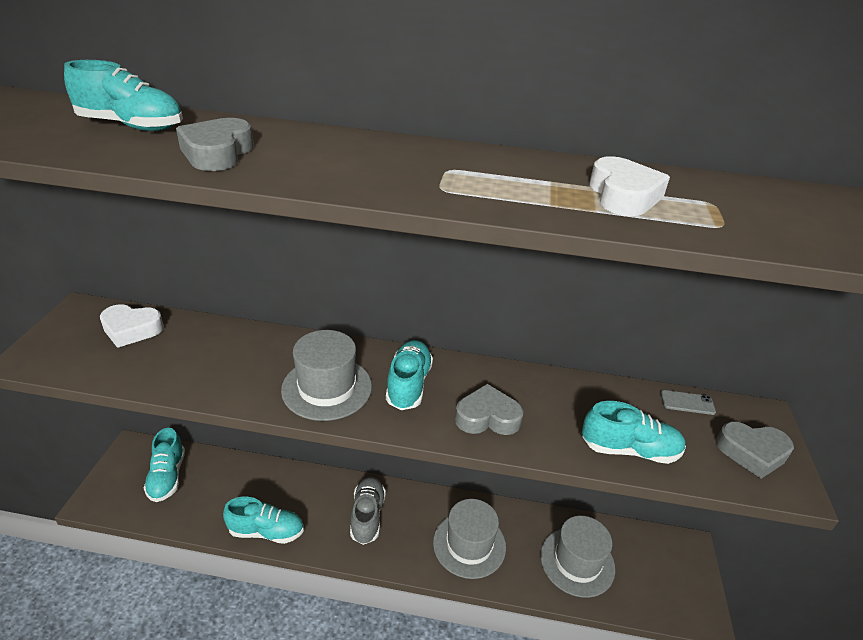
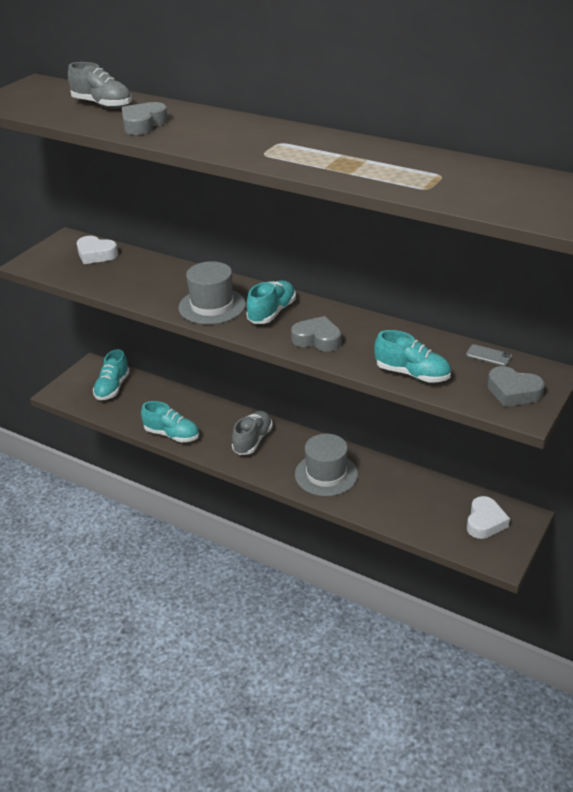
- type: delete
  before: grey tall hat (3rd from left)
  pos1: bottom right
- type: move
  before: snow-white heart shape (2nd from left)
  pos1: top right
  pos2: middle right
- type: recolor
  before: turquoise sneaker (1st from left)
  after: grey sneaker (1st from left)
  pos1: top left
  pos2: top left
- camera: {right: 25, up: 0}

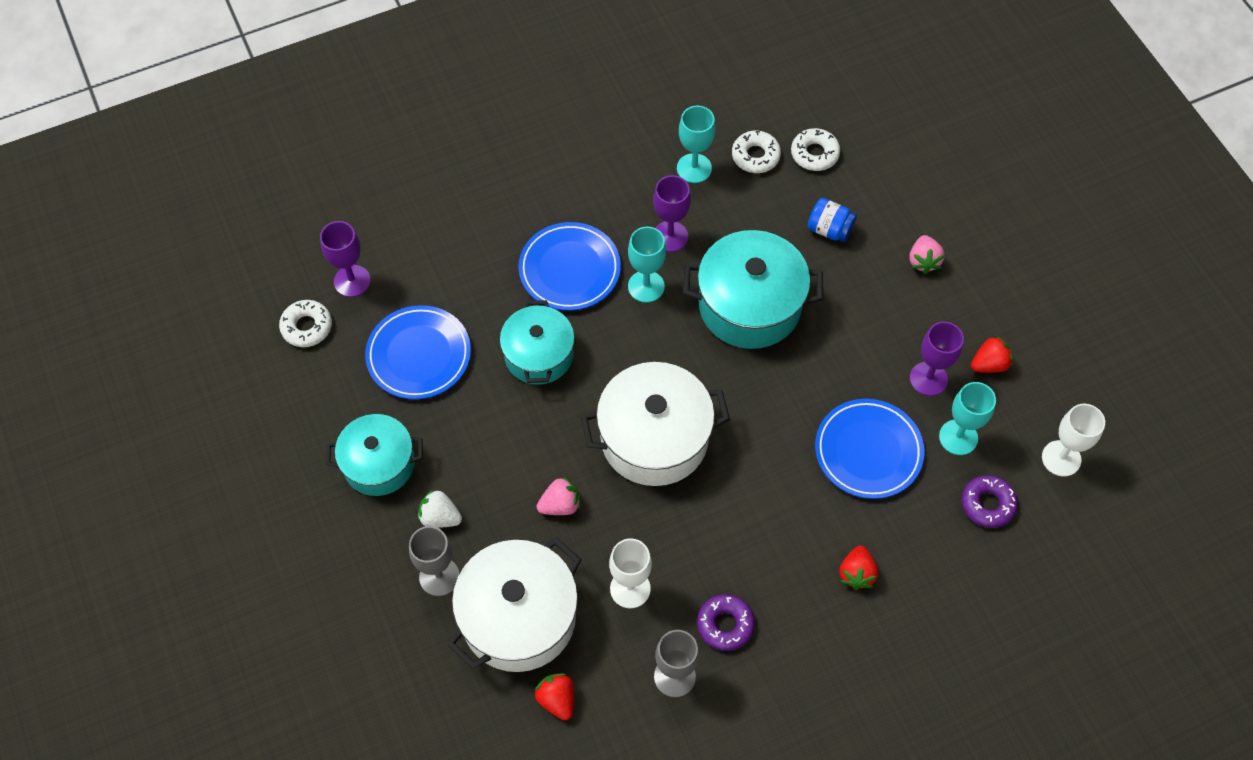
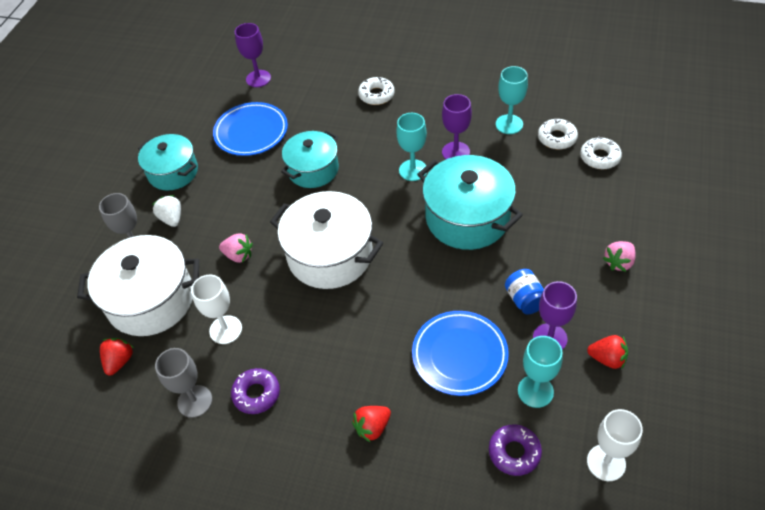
- type: delete
  before: royal blue flat dish (2nd from left)
  pos1: centre
- type: move
  before: snow-white doughnut (1st from left)
  pos1: middle left
  pos2: top centre
- type: move
  before: royal blue jar
  pos1: top centre
  pos2: middle right
- camera: {right: 45, up: -10}

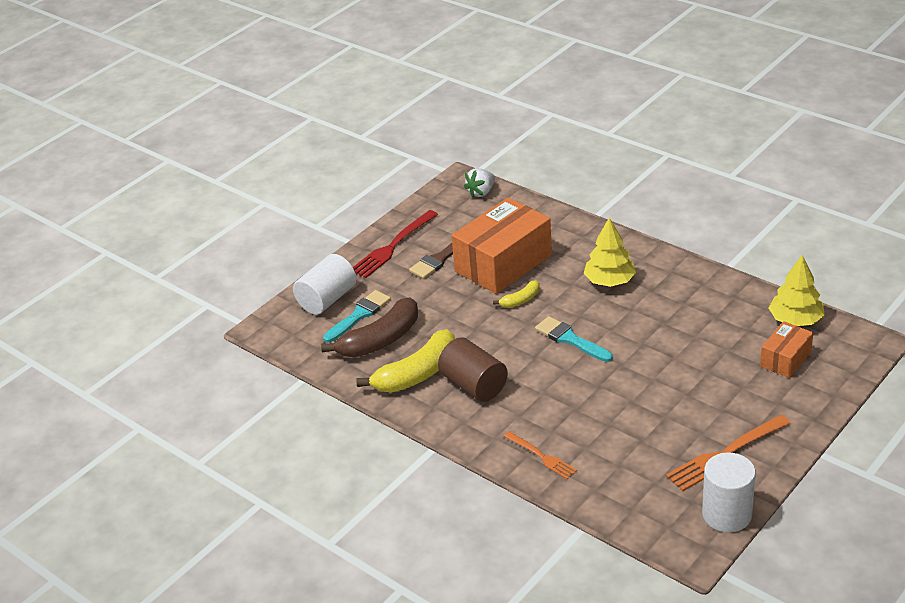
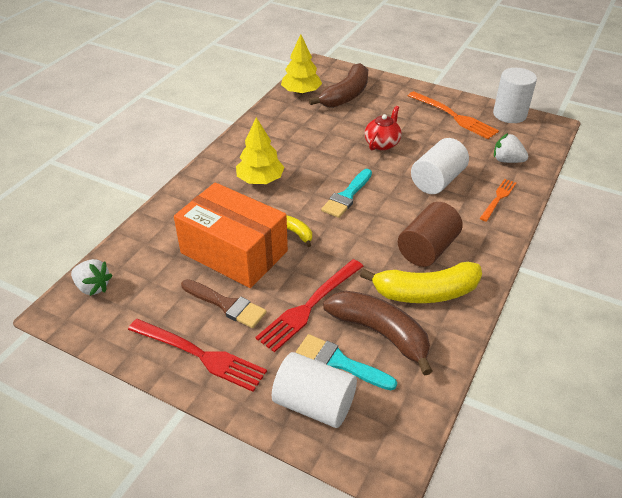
- type: insert
  after: red fork (2nd from left)
  pos2: centre
- type: insert
  after: red china teapot
  pos2: top centre
- type: insert
  after: snow-white cylinder (2nd from left)
  pos2: middle right
- type: insert
  after: snow-white strawberry (2nd from left)
  pos2: top right
- type: replace
  before: bright orange parcel (2nd from left)
  after: brown banana (1st from left)
  pos1: middle right
  pos2: top centre
- type: rotate
  before: golden banana (1st from left in the first image)
  pos1: centre
  pos2: middle right
  turn: 135
- camera: {right: -105, up: 5}

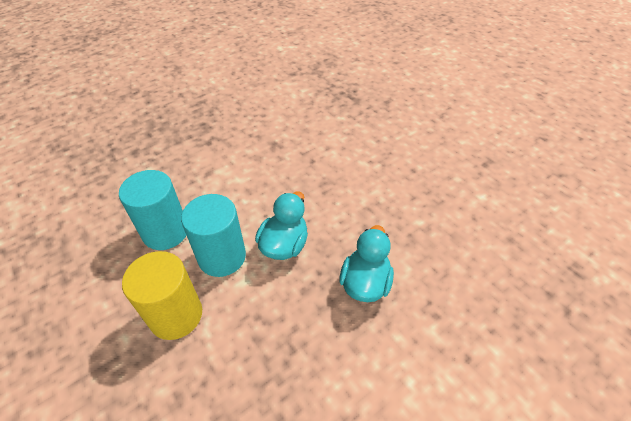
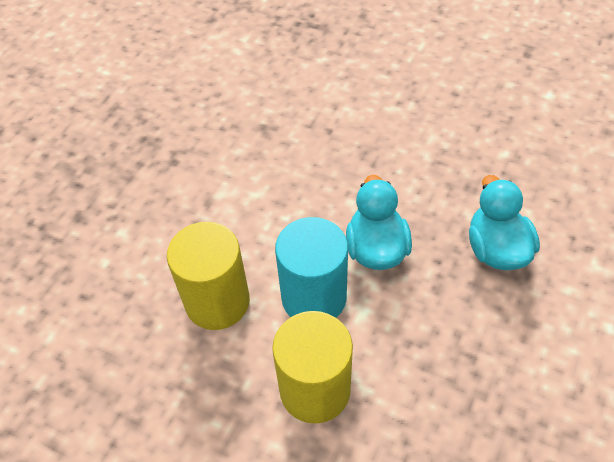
- type: recolor
  before: turquoise cylinder (1st from left)
  after: golden cylinder (1st from left)
  pos1: middle left
  pos2: centre
- camera: {right: -25, up: 5}

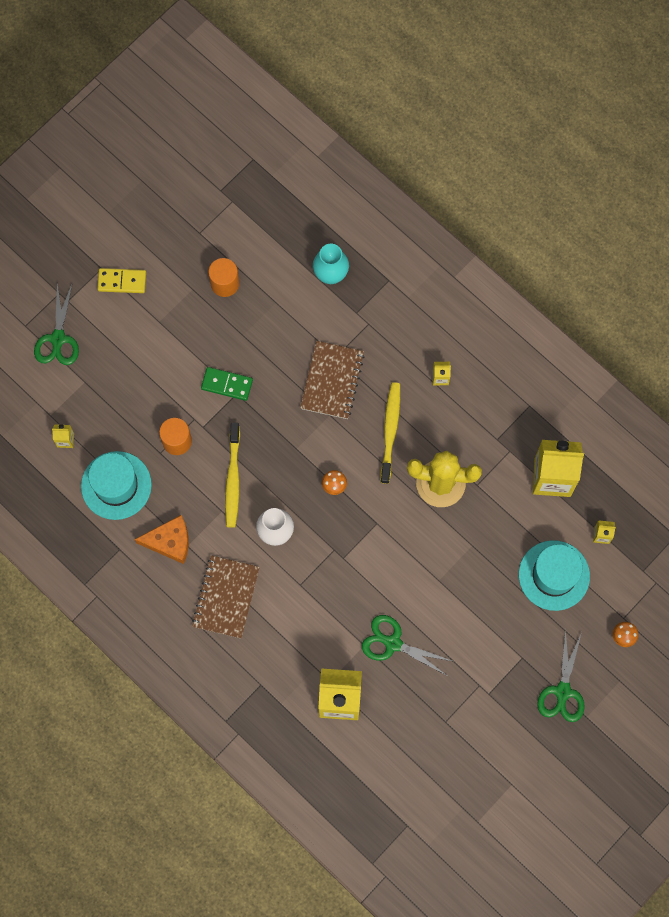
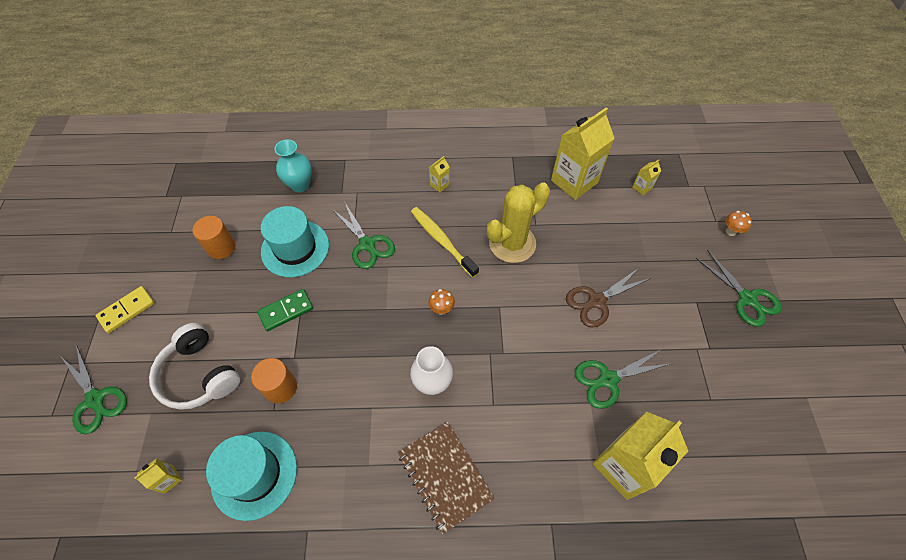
- type: delete
  before: bright orange cheese wedge
  pos1: middle left
- type: delete
  before: golden dental brush (1st from left)
  pos1: centre
- type: insert
  after: snow-white over-ear headphones
  pos2: middle left
- type: insert
  after: brown pair of scissors
  pos2: middle right
- type: move
  before: turquoise tall hat (2nd from left)
  pos1: middle right
  pos2: middle left
- type: replace
  before: brown exercise book (2nd from left)
  after: emerald pair of scissors (2nd from left)
  pos1: centre
  pos2: centre
- camera: {right: -45, up: -15}

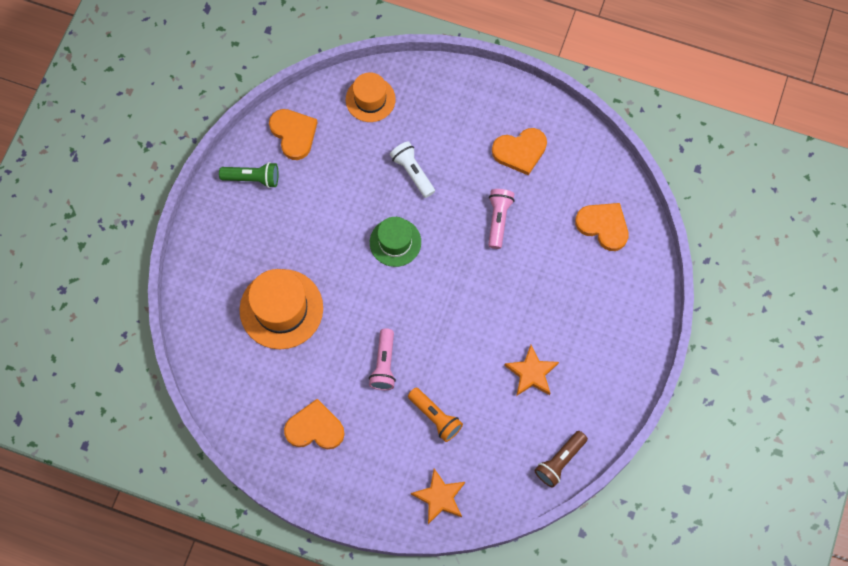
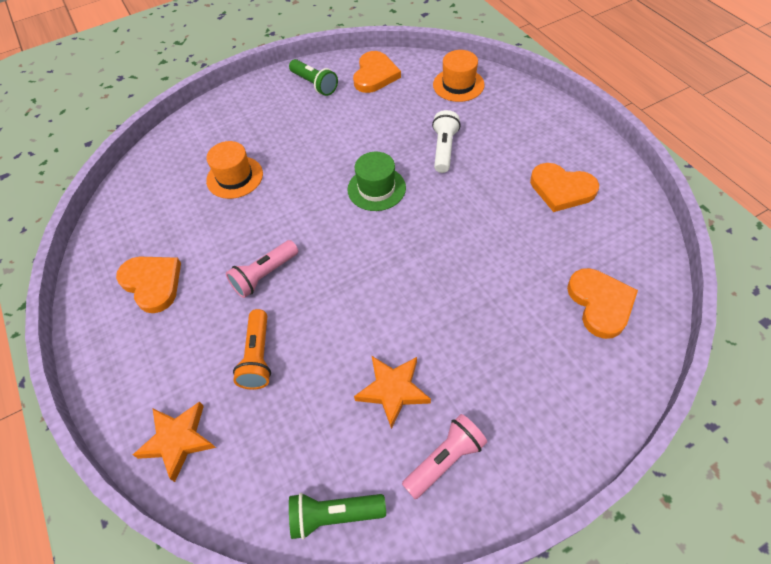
- type: move
  before: pink flashlight (2nd from left)
  pos1: centre
  pos2: bottom centre
- type: recolor
  before: brown flashlight
  after: emerald flashlight (2nd from left)
  pos1: bottom centre
  pos2: bottom centre
- type: resize
  before: bright orange tall hat (1st from left)
  pos1: middle left
  pos2: top left
  scale: 0.63
- camera: {right: 45, up: -15}

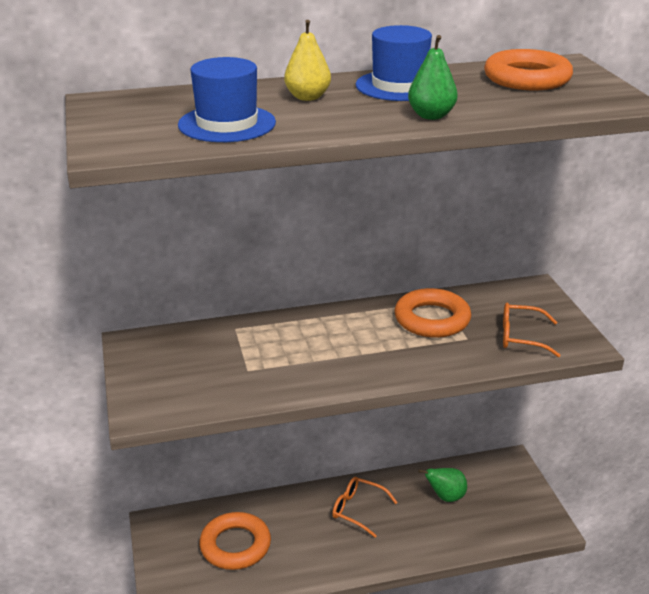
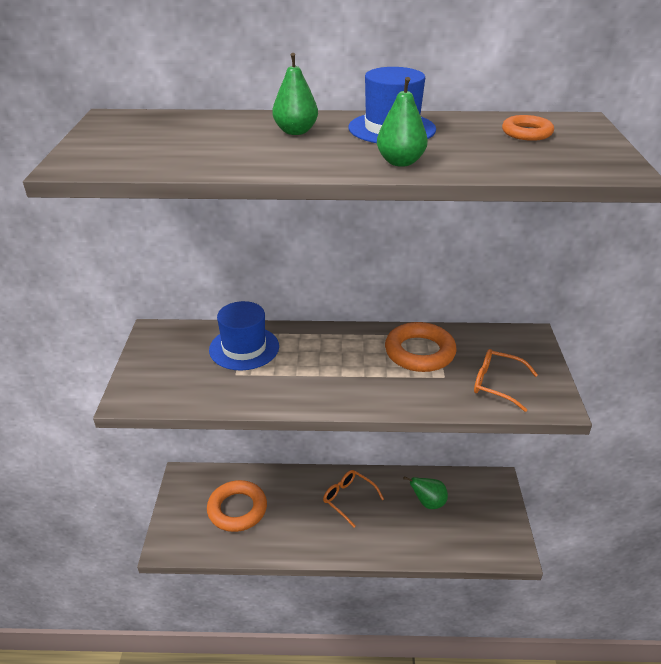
- type: move
  before: royal blue tall hat (1st from left)
  pos1: top centre
  pos2: centre
- type: recolor
  before: golden toy pear
  after: emerald toy pear (1st from left)
  pos1: top centre
  pos2: top centre
- type: resize
  before: bright orange torus (3rd from left)
  pos1: top right
  pos2: top right
  scale: 0.56
- camera: {right: 15, up: 5}

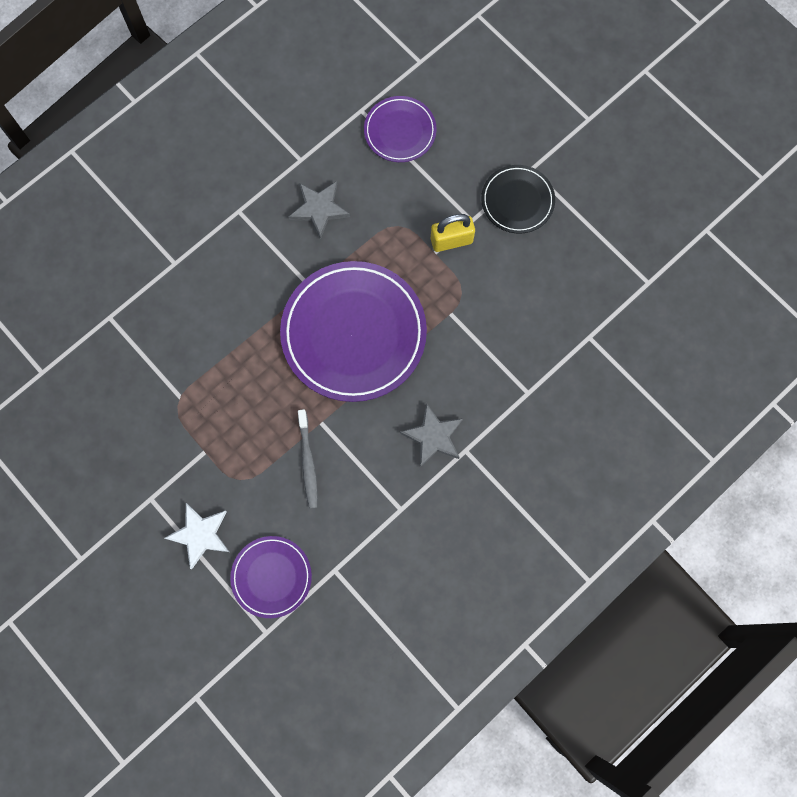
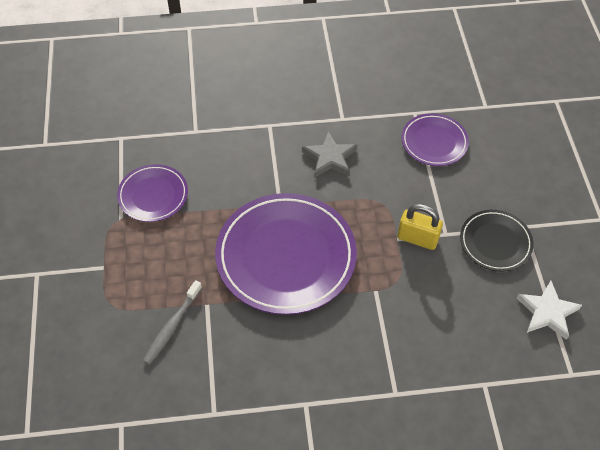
- type: delete
  before: grey star (2nd from left)
  pos1: centre
- type: move
  before: snow-white star
  pos1: bottom left
  pos2: bottom right
- type: move
  before: violet flat dish (1st from left)
  pos1: bottom centre
  pos2: middle left
- camera: {right: 35, up: -20}

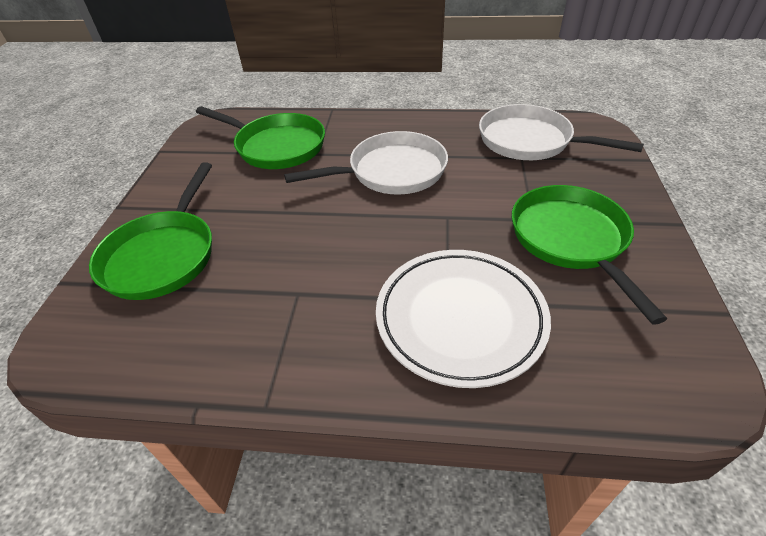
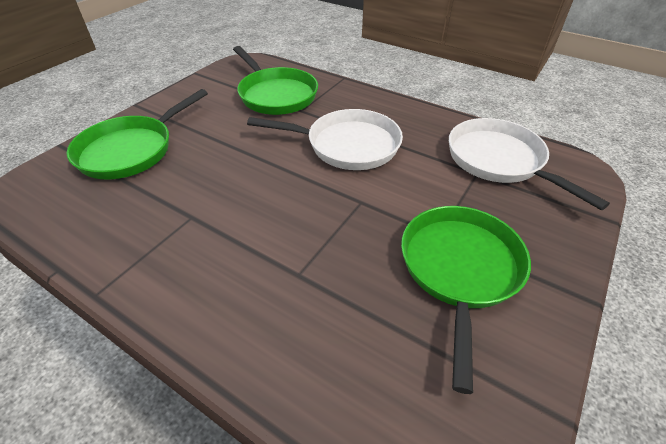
- type: delete
  before: snow-white flat dish
  pos1: centre
- camera: {right: 25, up: 0}

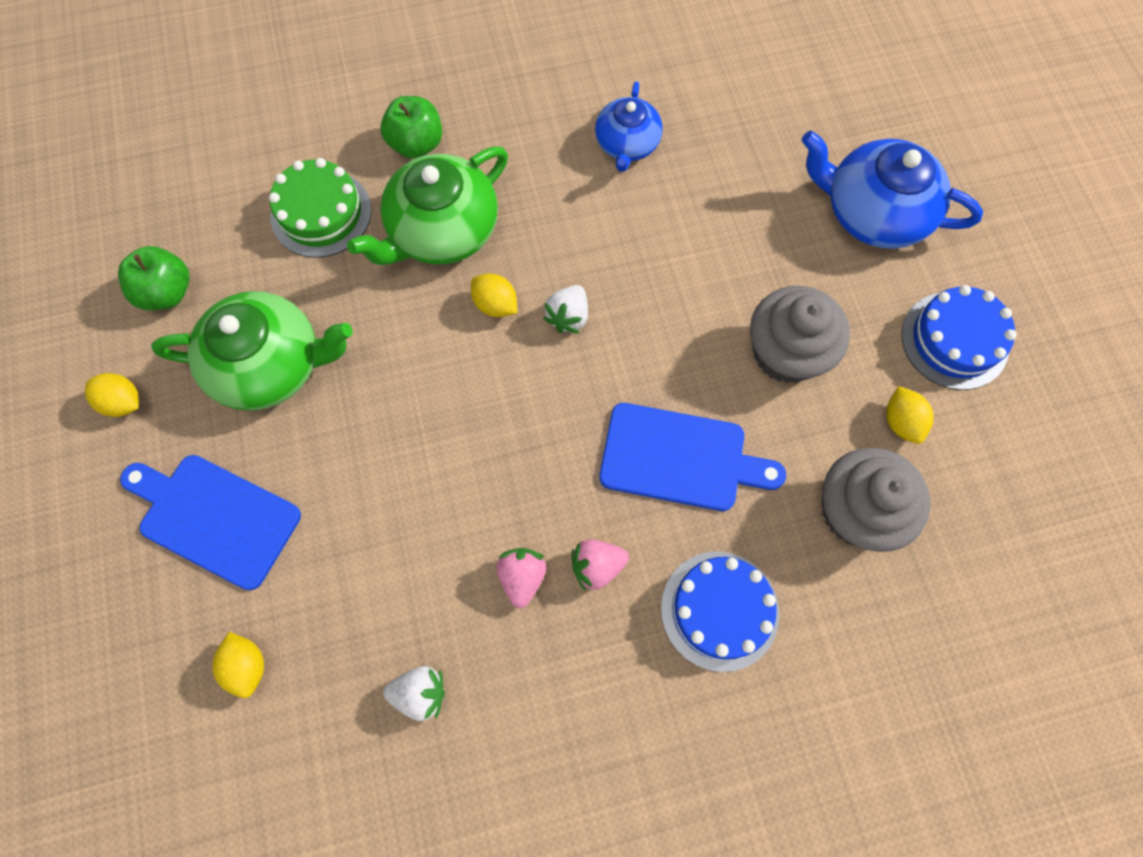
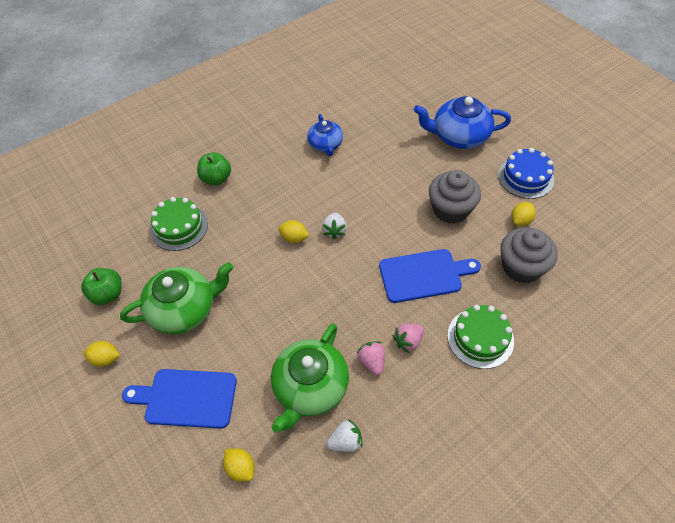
- type: move
  before: emerald china teapot (2nd from left)
  pos1: top centre
  pos2: bottom centre
- type: recolor
  before: royal blue layer cake (1st from left)
  after: emerald layer cake (2nd from left)
  pos1: bottom centre
  pos2: middle right
- type: rotate
  before: golden lemon (4th from left)
  pos1: middle right
  pos2: middle right
  turn: 75
- camera: {right: -20, up: -15}

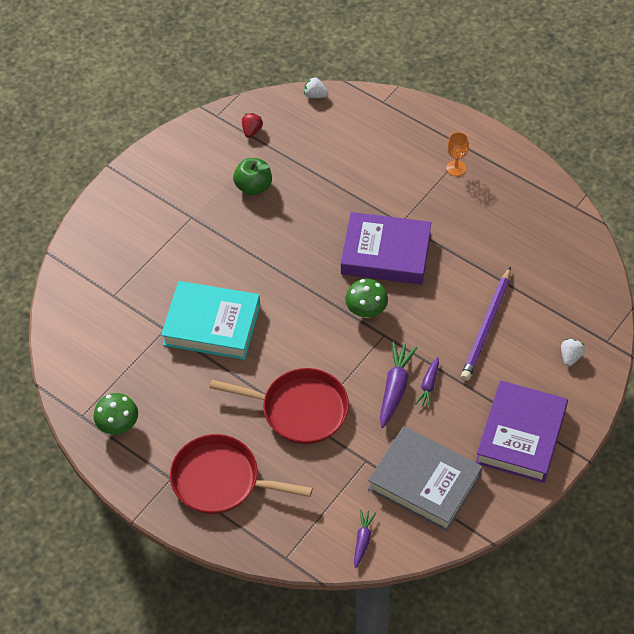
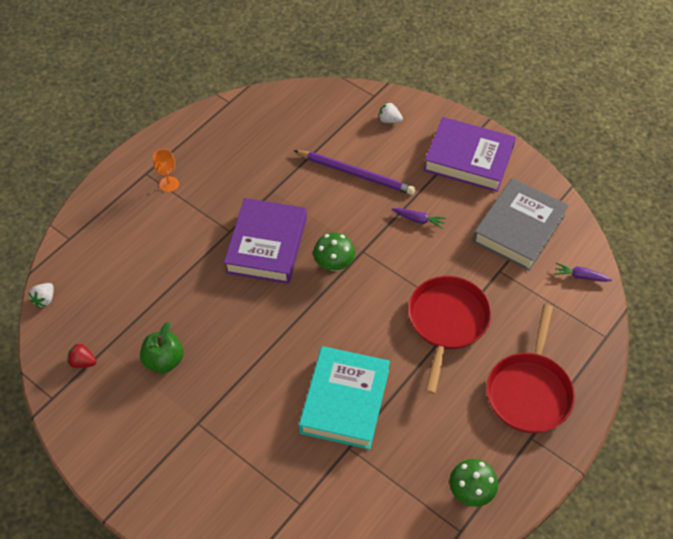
- type: delete
  before: violet carrot (2nd from left)
  pos1: centre
- camera: {right: -90, up: 0}

